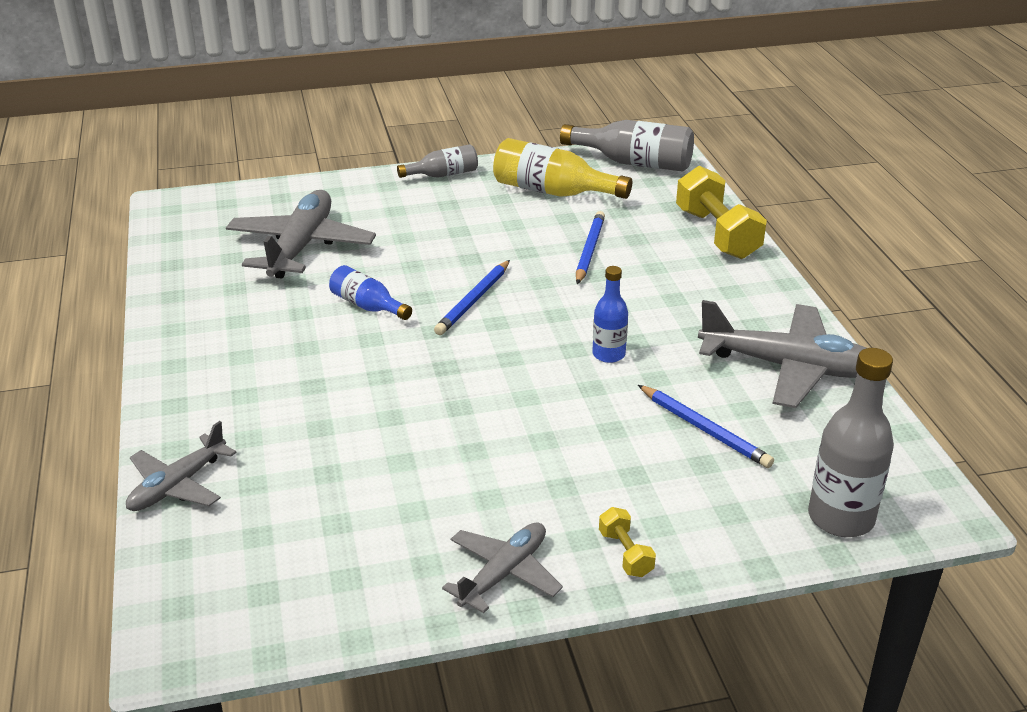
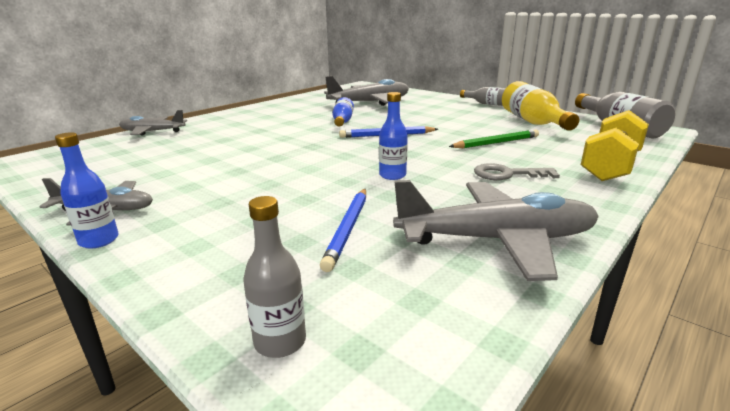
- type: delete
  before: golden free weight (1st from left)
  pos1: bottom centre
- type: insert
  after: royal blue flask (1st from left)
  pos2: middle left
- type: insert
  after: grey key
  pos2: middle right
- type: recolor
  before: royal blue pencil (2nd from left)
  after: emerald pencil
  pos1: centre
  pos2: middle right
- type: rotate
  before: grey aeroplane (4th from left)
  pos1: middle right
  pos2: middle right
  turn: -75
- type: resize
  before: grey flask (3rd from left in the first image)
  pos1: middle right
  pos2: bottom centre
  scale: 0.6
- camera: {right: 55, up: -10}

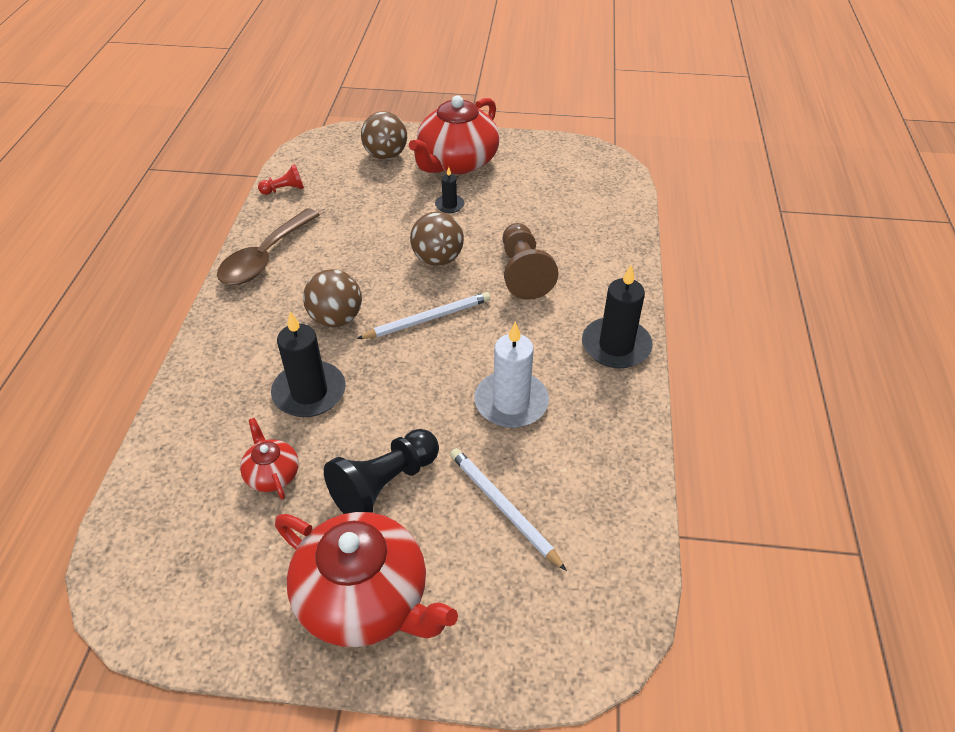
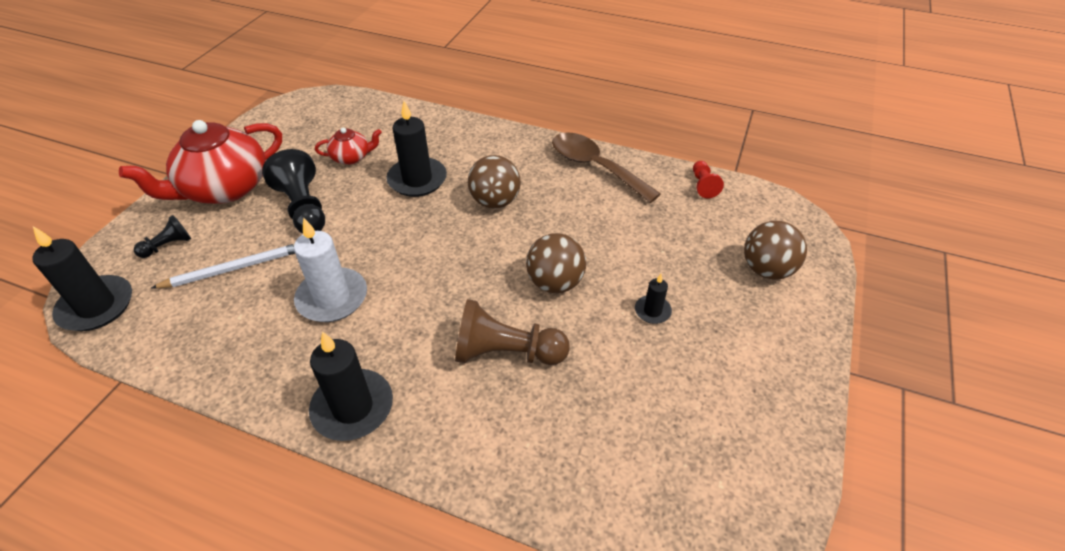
- type: delete
  before: snow-white pencil (1st from left)
  pos1: centre
- type: delete
  before: red china teapot (3rd from left)
  pos1: top centre
- type: insert
  after: jet-black pillar candle (1st from left)
  pos2: middle left
- type: insert
  after: jet-black pawn (1st from left)
  pos2: middle left
- camera: {right: 105, up: 0}

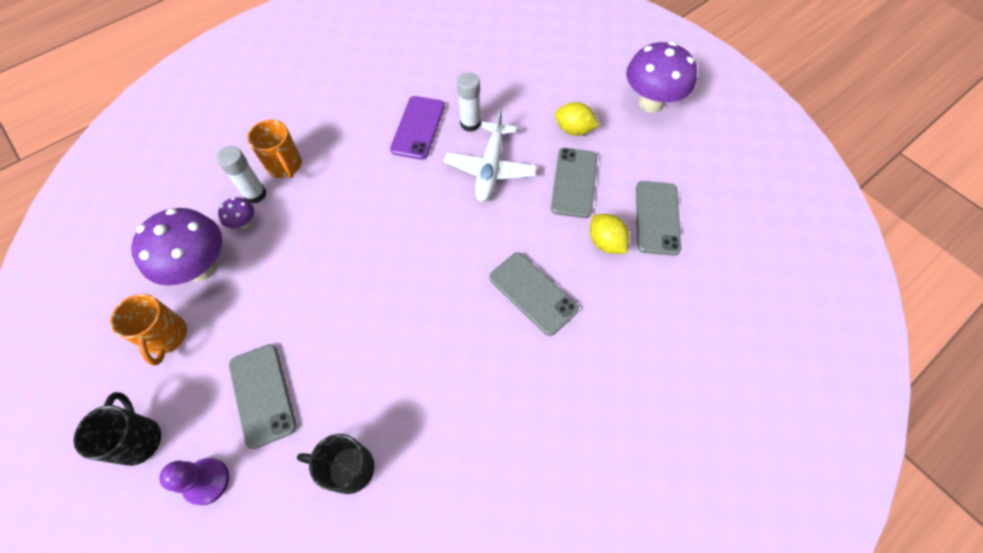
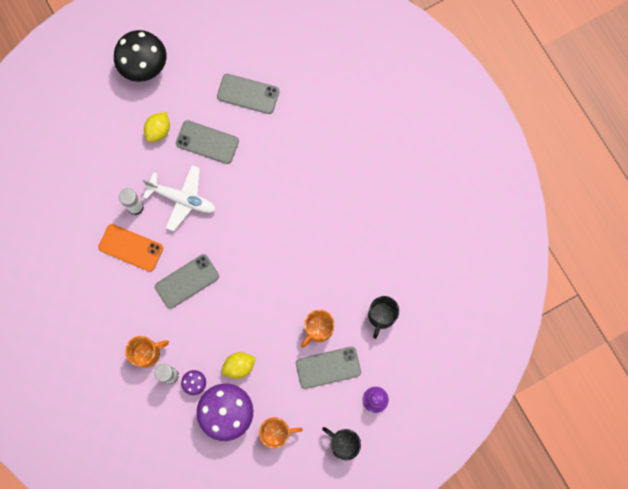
- type: insert
  after: bright orange coffee mug (3rd from left)
  pos2: bottom centre
- type: move
  before: grey phone (2nd from left in the first image)
  after: grey phone (1st from left)
  pos1: centre
  pos2: middle left
- type: move
  before: golden lemon (2nd from left)
  pos1: centre
  pos2: bottom centre
- type: recolor
  before: violet phone
  after: bright orange phone
  pos1: top centre
  pos2: middle left
- type: recolor
  before: violet toadstool (3rd from left)
  after: jet-black toadstool
  pos1: top right
  pos2: top left
- type: rotate
  before: jet-black coffee mug (1st from left)
  pos1: bottom left
  pos2: bottom centre
  turn: 45
- camera: {right: -80, up: 15}

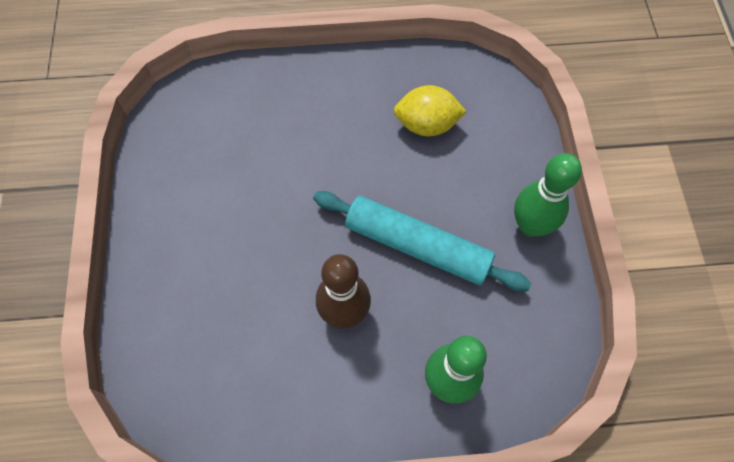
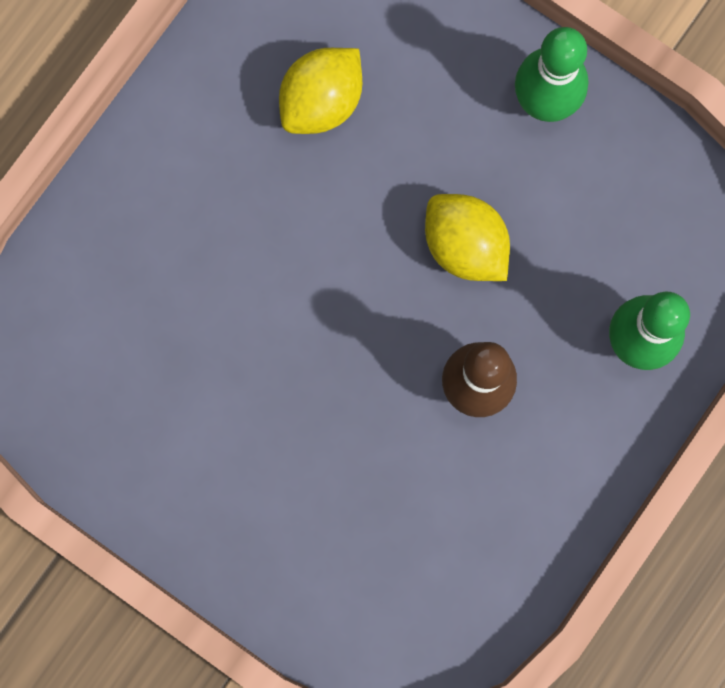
- type: replace
  before: turquoise rolling pin
  after: golden lemon (2nd from left)
  pos1: centre
  pos2: centre
- camera: {right: -50, up: 15}

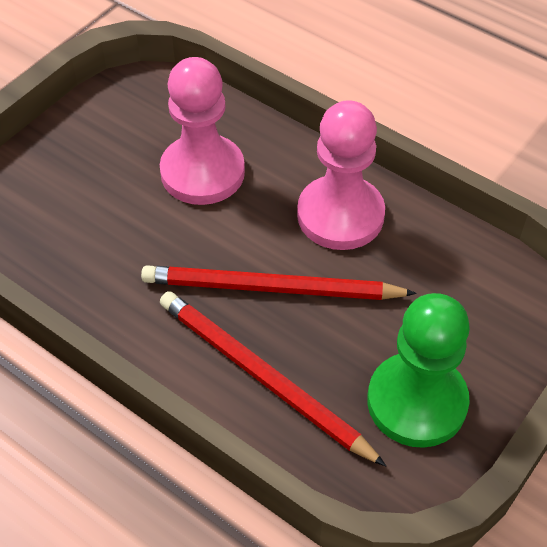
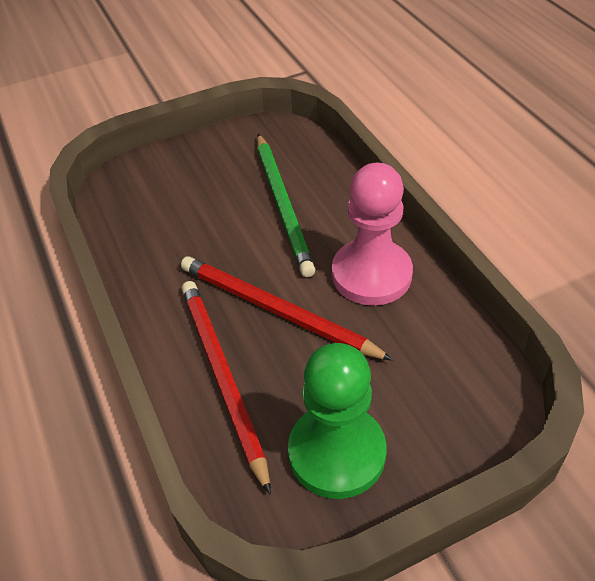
- type: replace
  before: pink pawn (1st from left)
  after: emerald pencil
  pos1: top centre
  pos2: centre
- camera: {right: 30, up: -5}

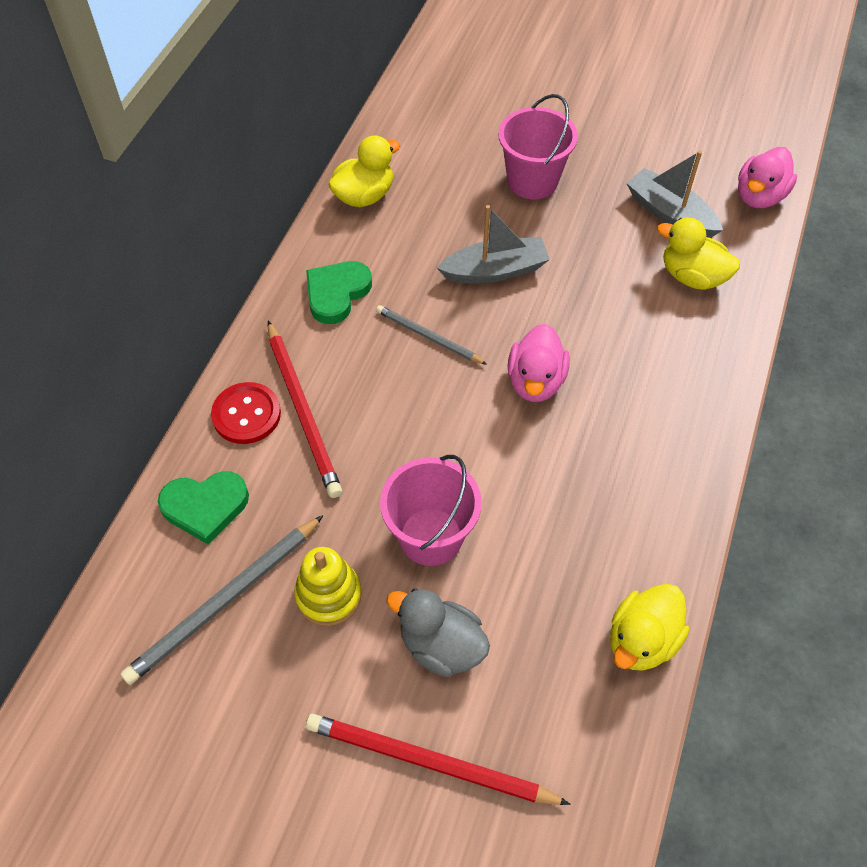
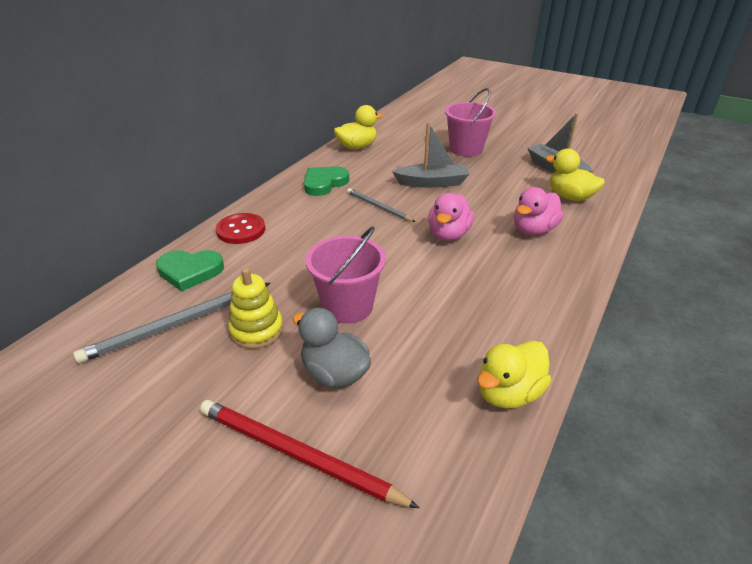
- type: delete
  before: red pencil (1st from left)
  pos1: centre
- type: move
  before: pink rubber duck (2nd from left)
  pos1: top right
  pos2: middle right
- camera: {right: 10, up: -20}

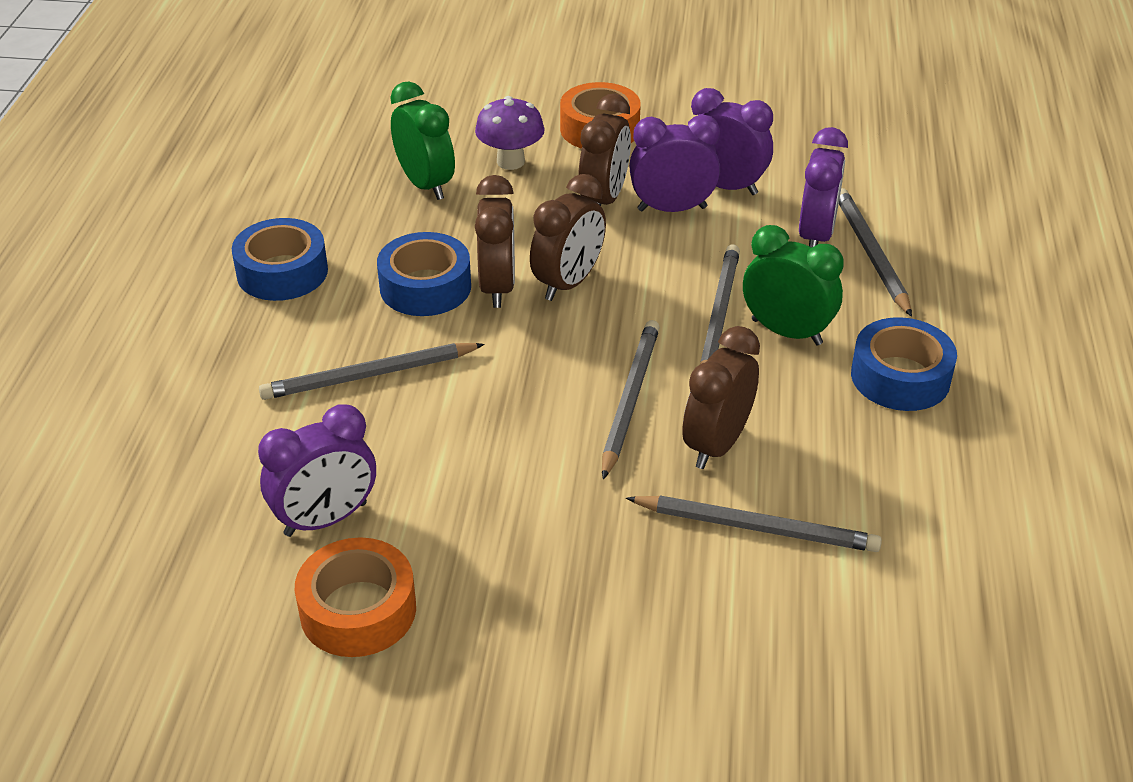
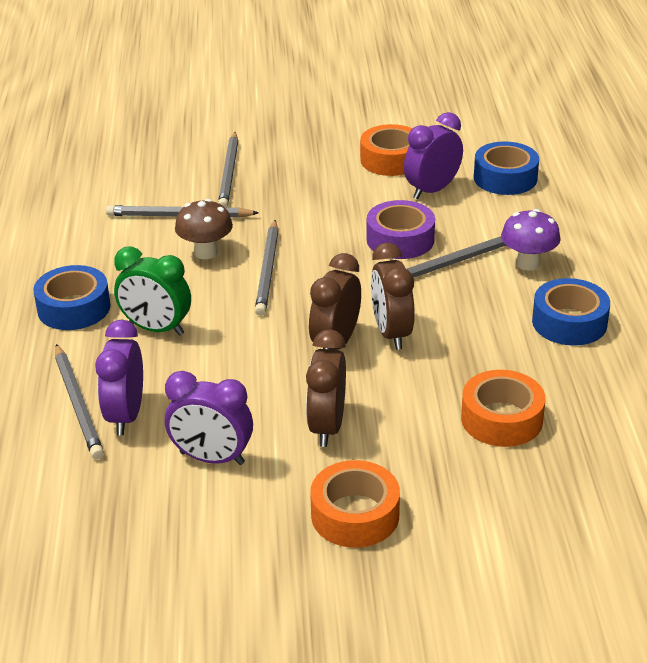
- type: delete
  before: violet bedside clock (2nd from left)
  pos1: top centre
- type: insert
  after: violet sticky tape
  pos2: centre
- type: move
  before: royal blue sticky tape (2nd from left)
  pos1: centre
  pos2: top right
- type: move
  before: violet toadstool
  pos1: top centre
  pos2: middle right
- type: move
  before: grey pencil (3rd from left)
  pos1: centre
  pos2: top centre
- type: replace
  before: emerald bedside clock (1st from left)
  after: bright orange sticky tape (3rd from left)
  pos1: top centre
  pos2: middle right
- type: replace
  before: brown bedside clock (4th from left)
  after: brown toadstool
  pos1: centre
  pos2: middle left
- camera: {right: 170, up: -5}

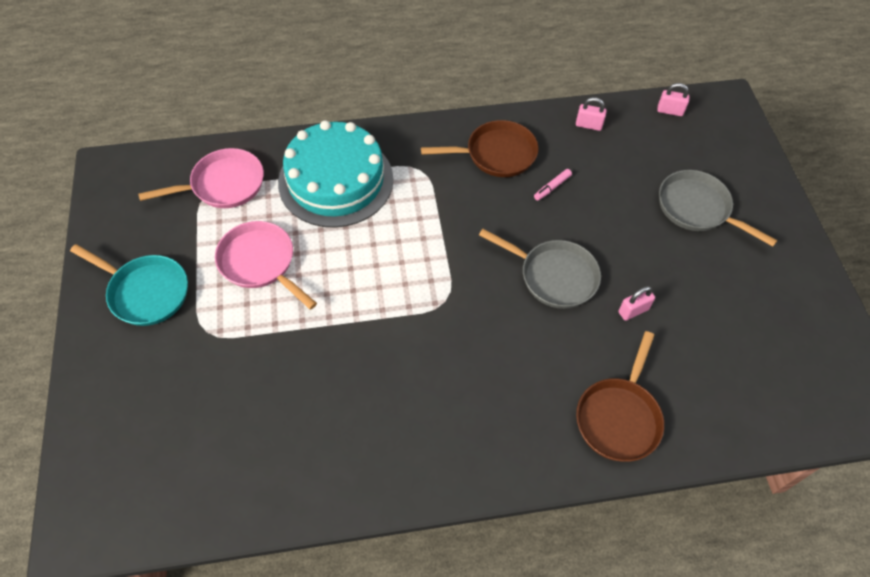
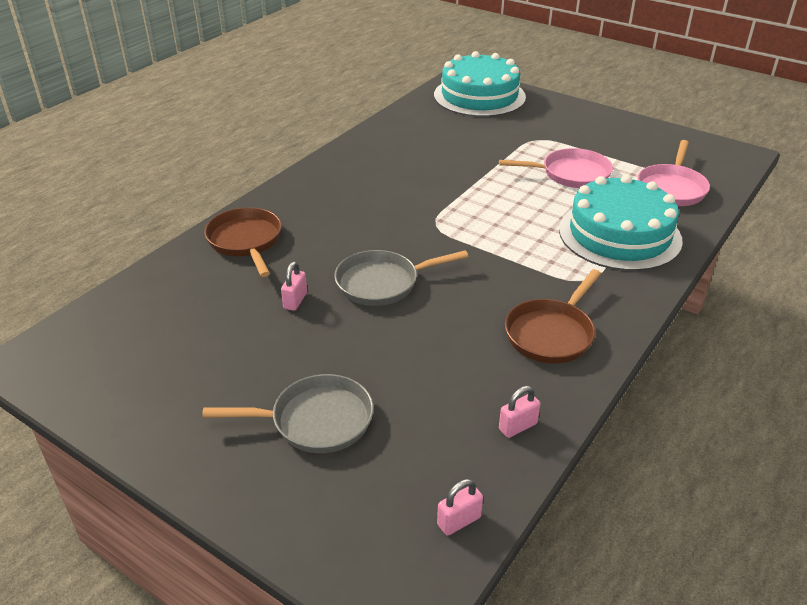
- type: delete
  before: turquoise pan
  pos1: middle left
- type: delete
  before: pink marker pen
  pos1: top centre
- type: insert
  after: turquoise layer cake (1st from left)
  pos2: top centre
- camera: {right: 135, up: -20}

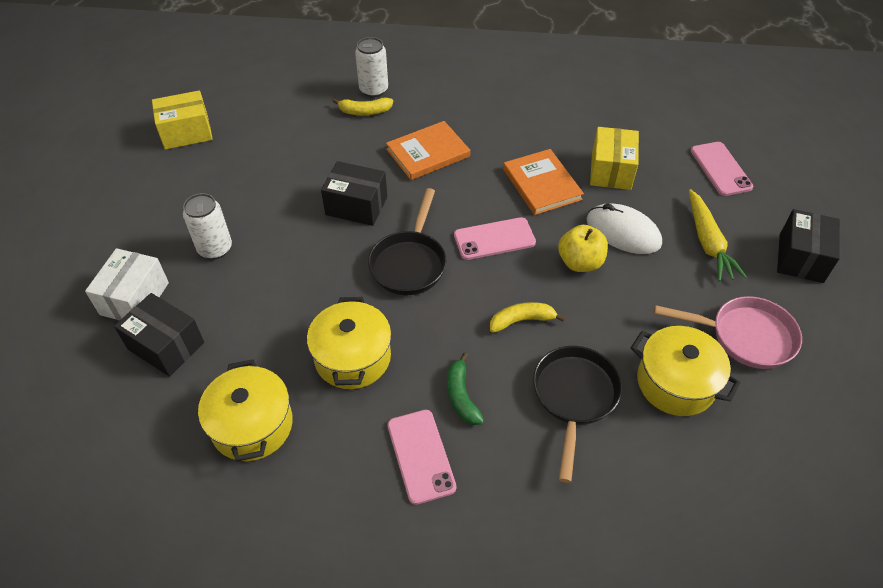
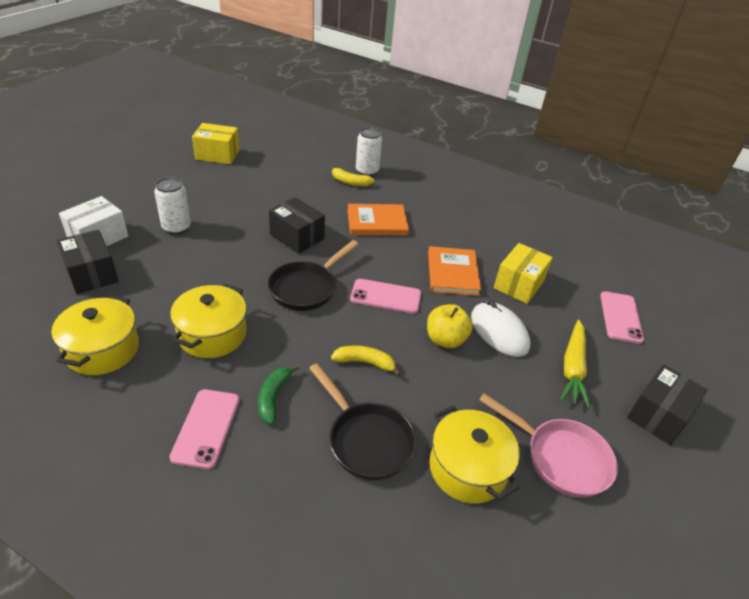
- type: rotate
  before: jet-black pan (2nd from left)
  pos1: bottom centre
  pos2: bottom centre
  turn: 105
- camera: {right: 20, up: -10}

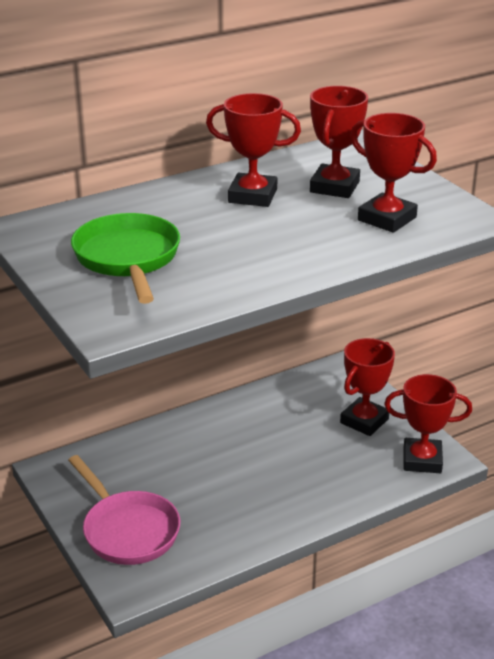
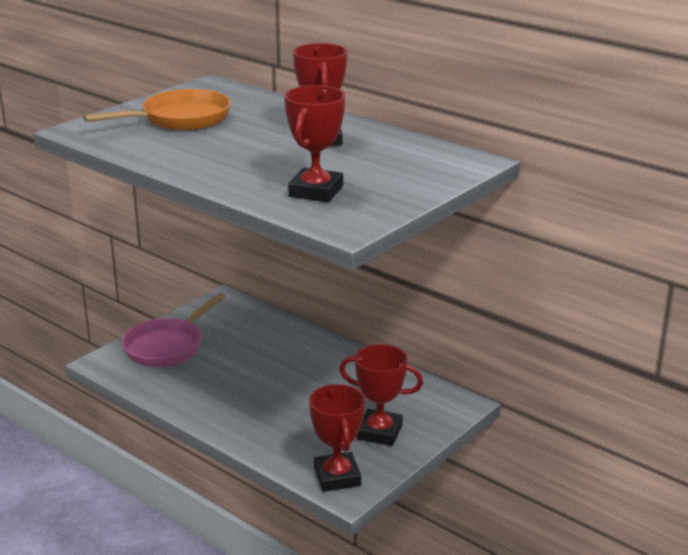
- type: delete
  before: red award cup (2nd from left)
  pos1: top right
- type: recolor
  before: emerald pan
  after: bright orange pan
  pos1: middle left
  pos2: top left
- camera: {right: 70, up: -5}

